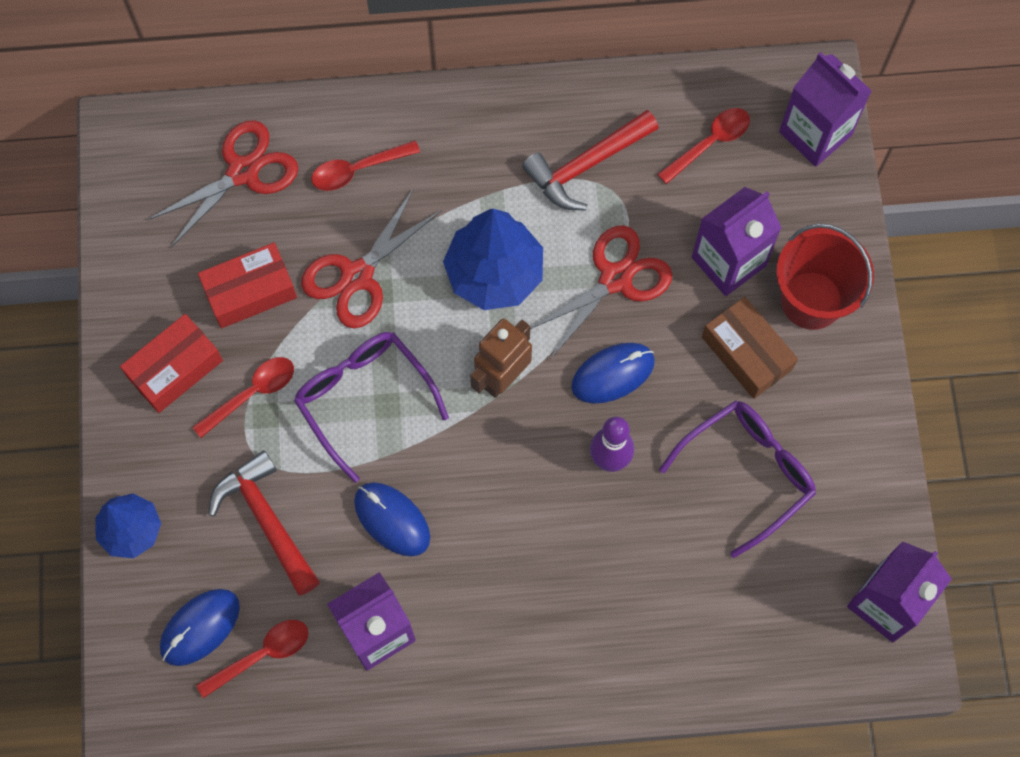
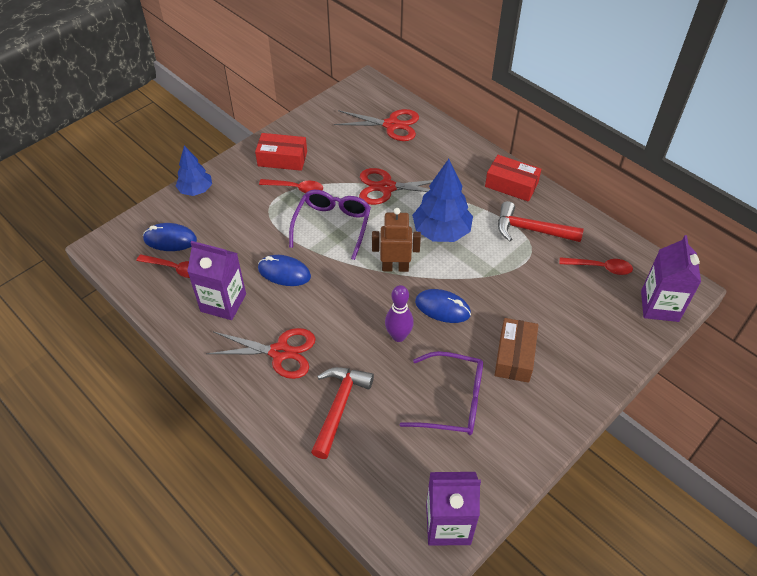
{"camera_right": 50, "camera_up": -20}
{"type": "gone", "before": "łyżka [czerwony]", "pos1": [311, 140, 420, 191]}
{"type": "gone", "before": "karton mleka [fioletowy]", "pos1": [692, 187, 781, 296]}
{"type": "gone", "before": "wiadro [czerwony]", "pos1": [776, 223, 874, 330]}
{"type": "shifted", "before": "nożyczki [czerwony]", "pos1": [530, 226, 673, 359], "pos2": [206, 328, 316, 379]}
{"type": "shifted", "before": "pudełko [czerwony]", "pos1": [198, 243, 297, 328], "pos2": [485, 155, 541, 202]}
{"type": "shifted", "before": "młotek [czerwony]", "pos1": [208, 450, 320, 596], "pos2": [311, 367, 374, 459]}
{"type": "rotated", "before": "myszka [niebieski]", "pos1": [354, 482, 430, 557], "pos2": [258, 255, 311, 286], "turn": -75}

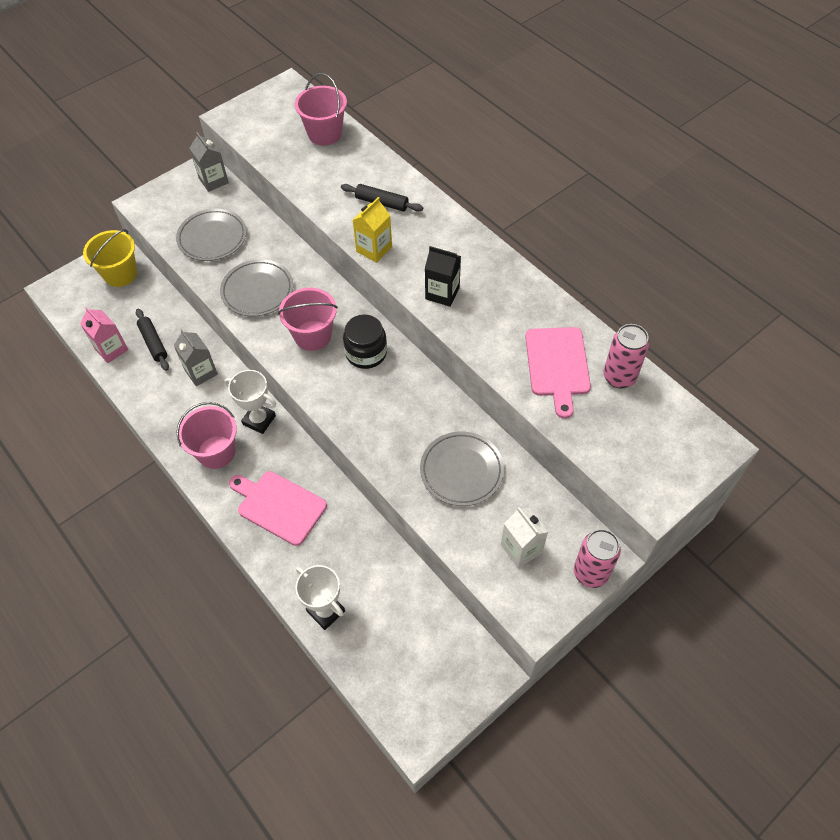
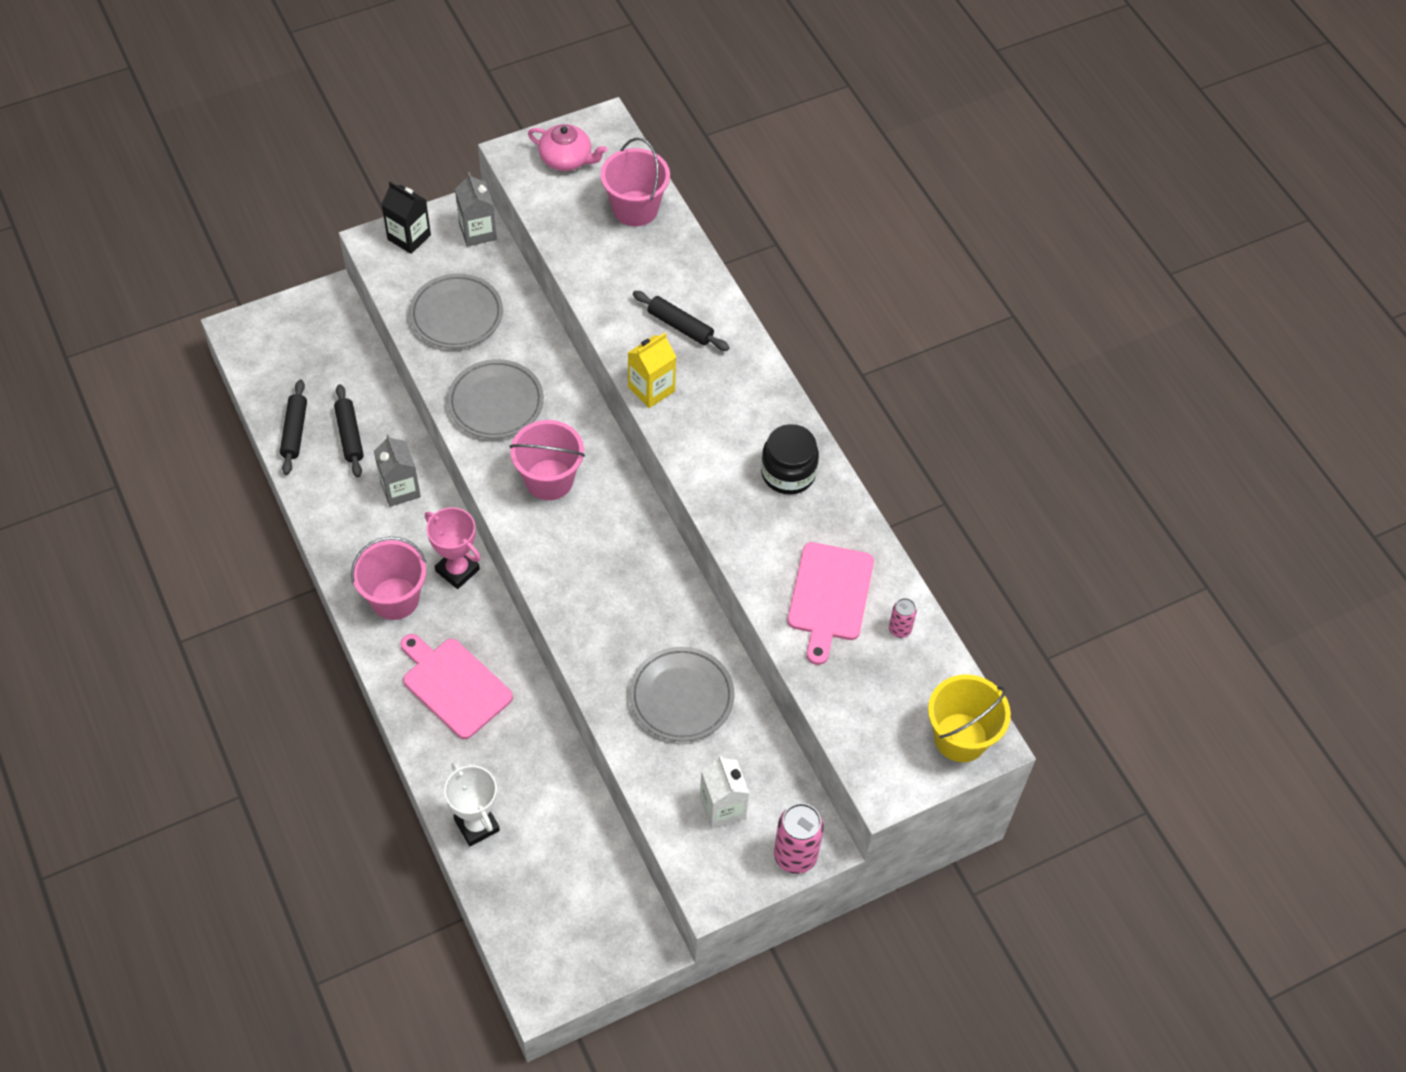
{"camera_right": 10, "camera_up": 0}
{"type": "shifted", "before": "wiadro [żółty]", "pos1": [83, 229, 137, 287], "pos2": [928, 674, 1011, 762]}
{"type": "shifted", "before": "karton mleka [czarny]", "pos1": [425, 246, 461, 307], "pos2": [381, 181, 431, 254]}
{"type": "swapped", "before": "karton mleka [różowy]", "after": "wałek do ciasta [czarny]", "pos1": [80, 307, 128, 363], "pos2": [280, 379, 307, 475]}
{"type": "shifted", "before": "słoik [czarny]", "pos1": [343, 314, 387, 369], "pos2": [761, 424, 819, 495]}
{"type": "scaled", "before": "puszka [różowy]", "pos1": [603, 324, 649, 389], "pos2": [889, 598, 917, 638], "scale": 0.55}
{"type": "repainted", "before": "puchar [biały]", "after": "puchar [różowy]", "pos1": [224, 370, 276, 434], "pos2": [425, 507, 481, 589]}
{"type": "new", "after": "imbryk [różowy]", "pos2": [528, 124, 607, 171]}

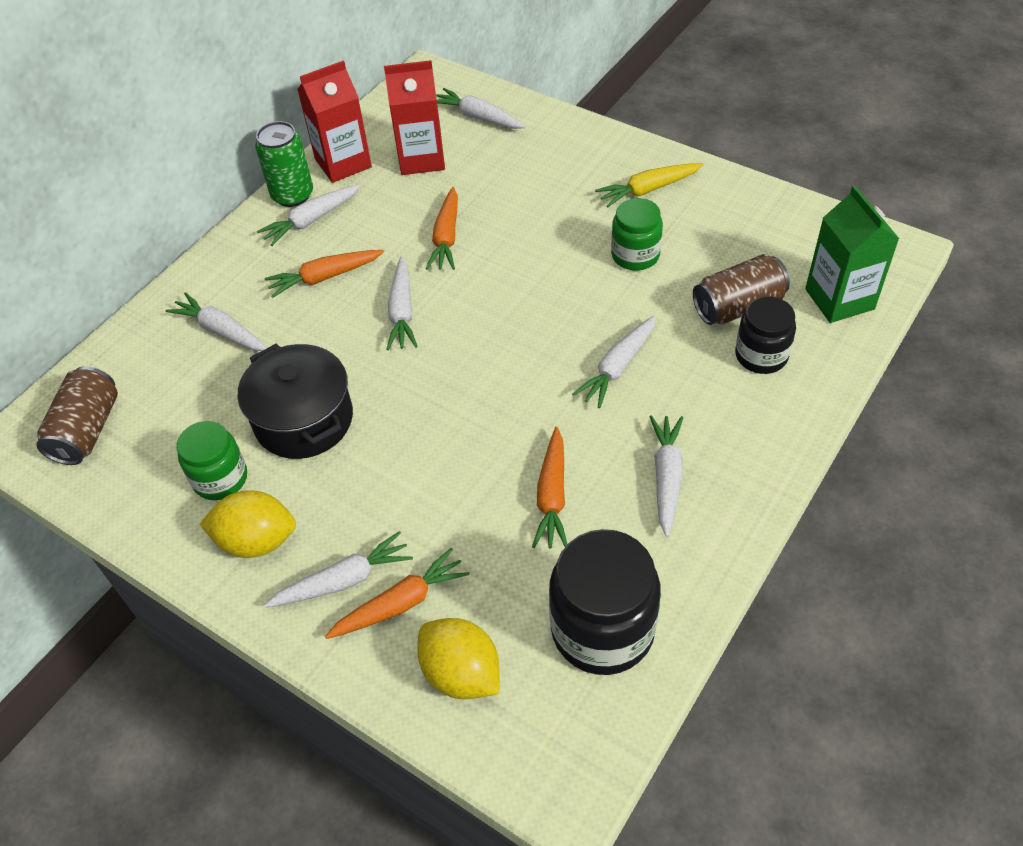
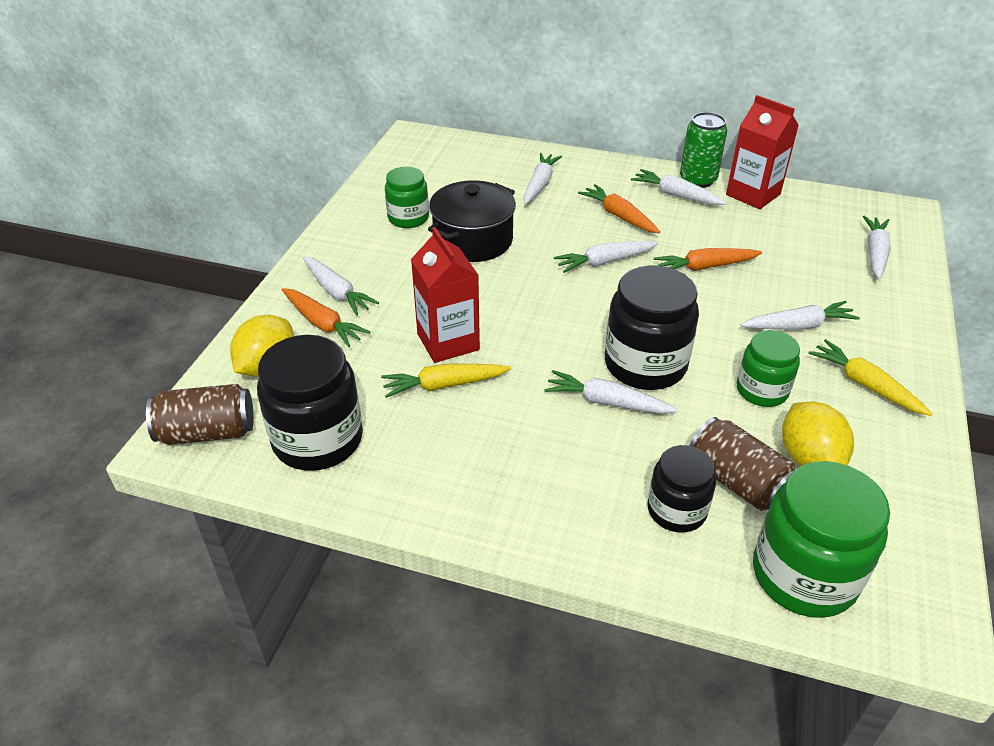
{"camera_right": 70, "camera_up": -10}
{"type": "shifted", "before": "karton mleka [czerwony]", "pos1": [384, 60, 445, 175], "pos2": [411, 227, 480, 363]}
{"type": "swapped", "before": "karton mleka [zielony]", "after": "słoik [zielony]", "pos1": [805, 186, 899, 323], "pos2": [753, 461, 890, 618]}
{"type": "shifted", "before": "puszka [brązowy]", "pos1": [36, 366, 118, 465], "pos2": [146, 384, 254, 445]}
{"type": "shifted", "before": "marchewka [biały]", "pos1": [650, 415, 683, 537], "pos2": [741, 301, 860, 330]}
{"type": "repainted", "before": "marchewka [pomarańczowy]", "after": "marchewka [żółty]", "pos1": [532, 427, 567, 549], "pos2": [381, 364, 511, 398]}
{"type": "shifted", "before": "cytryna [żółty]", "pos1": [200, 490, 296, 558], "pos2": [782, 402, 854, 466]}
{"type": "new", "after": "słoik [czarny]", "pos2": [605, 266, 699, 390]}

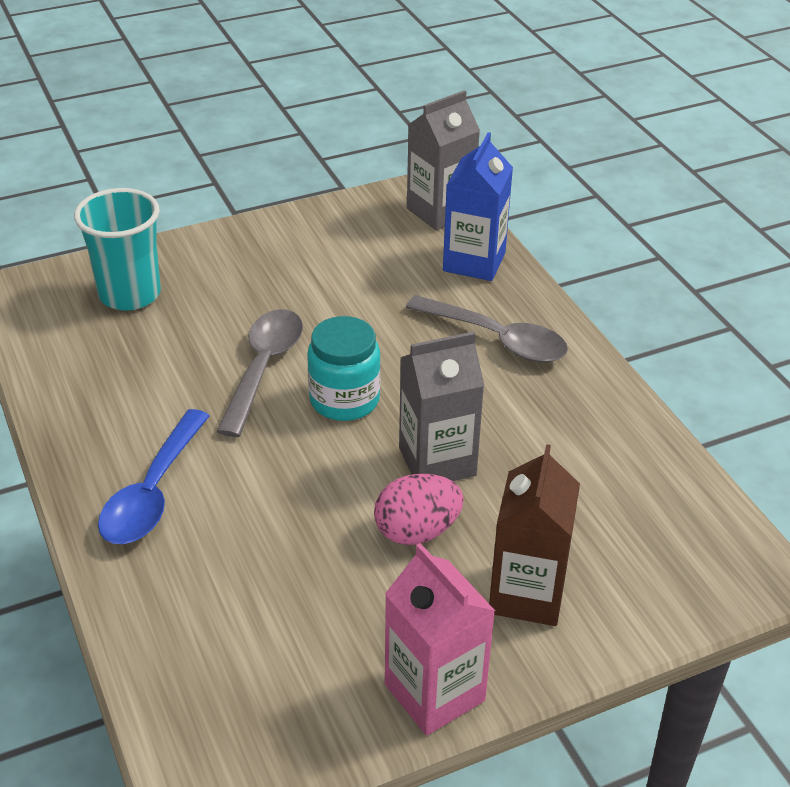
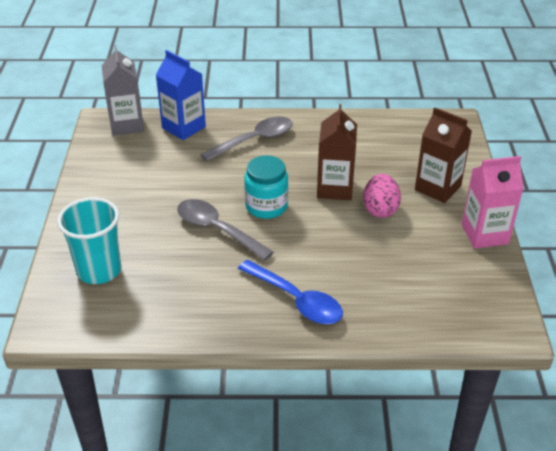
{"camera_right": -65, "camera_up": 0}
{"type": "repainted", "before": "karton mleka [szary]", "after": "karton mleka [brązowy]", "pos1": [399, 332, 484, 481], "pos2": [317, 104, 357, 200]}

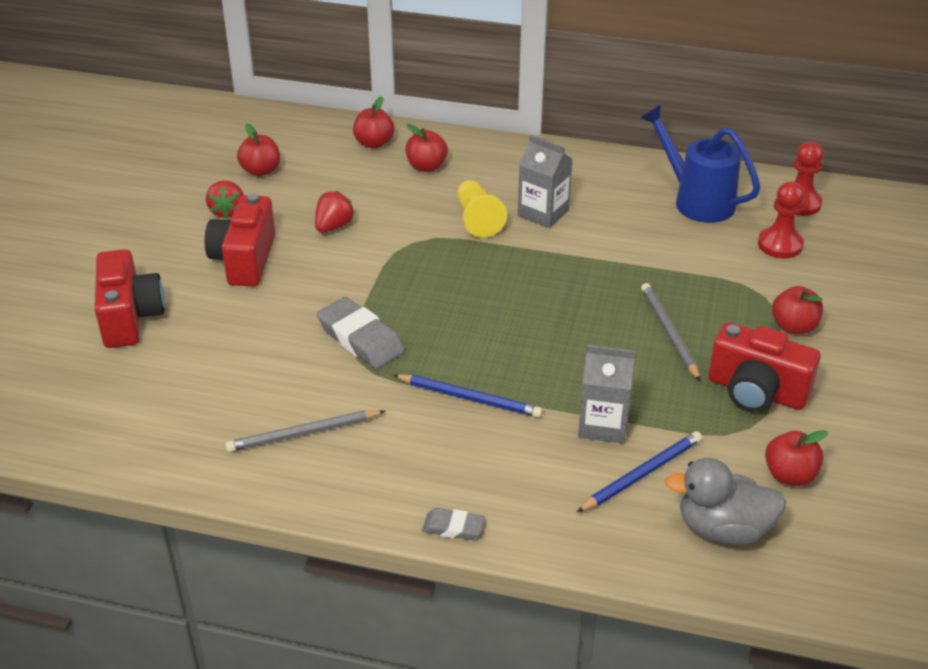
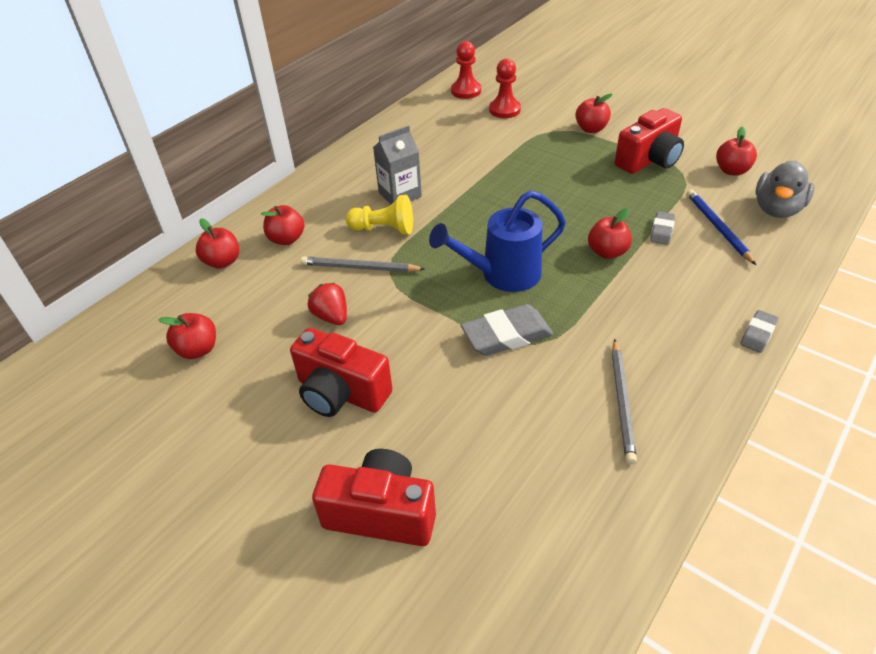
{"camera_right": -65, "camera_up": 5}
{"type": "shifted", "before": "konewka [niebieski]", "pos1": [641, 105, 760, 223], "pos2": [429, 190, 566, 292]}
{"type": "gone", "before": "truskawka [czerwony]", "pos1": [206, 180, 244, 218]}
{"type": "shifted", "before": "ołówek [szary]", "pos1": [641, 283, 700, 381], "pos2": [301, 256, 424, 272]}
{"type": "swapped", "before": "karton mleka [szary]", "after": "gumka do mazania [szary]", "pos1": [578, 345, 636, 444], "pos2": [650, 211, 675, 245]}
{"type": "gone", "before": "ołówek [niebieski]", "pos1": [393, 374, 543, 418]}
{"type": "new", "after": "jabłko [czerwony]", "pos2": [588, 208, 632, 259]}

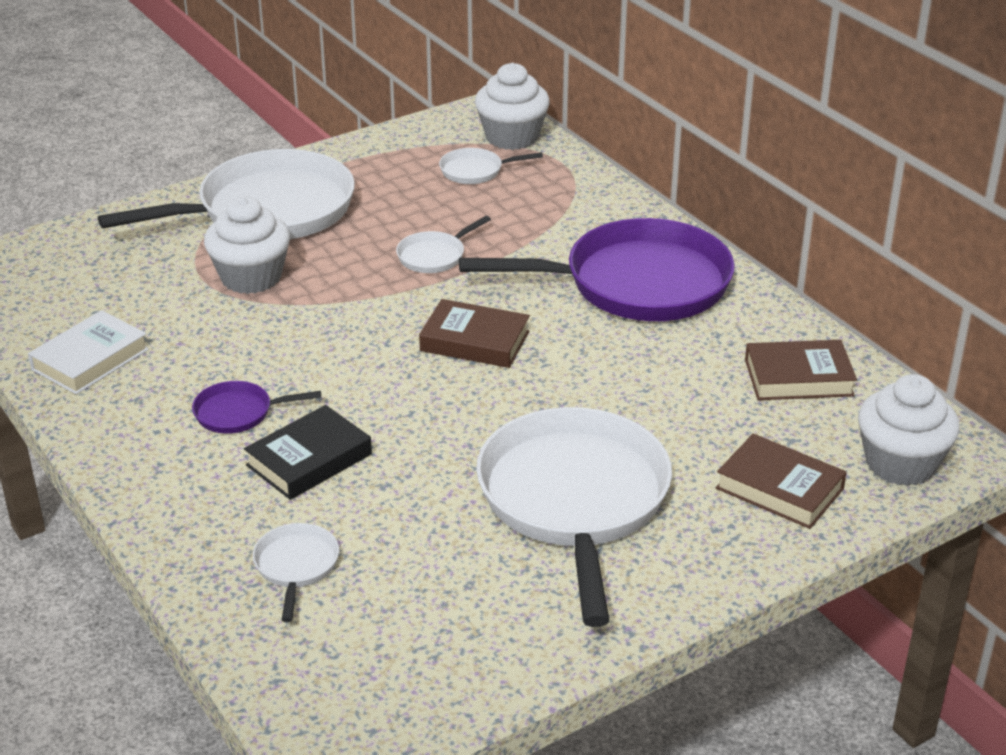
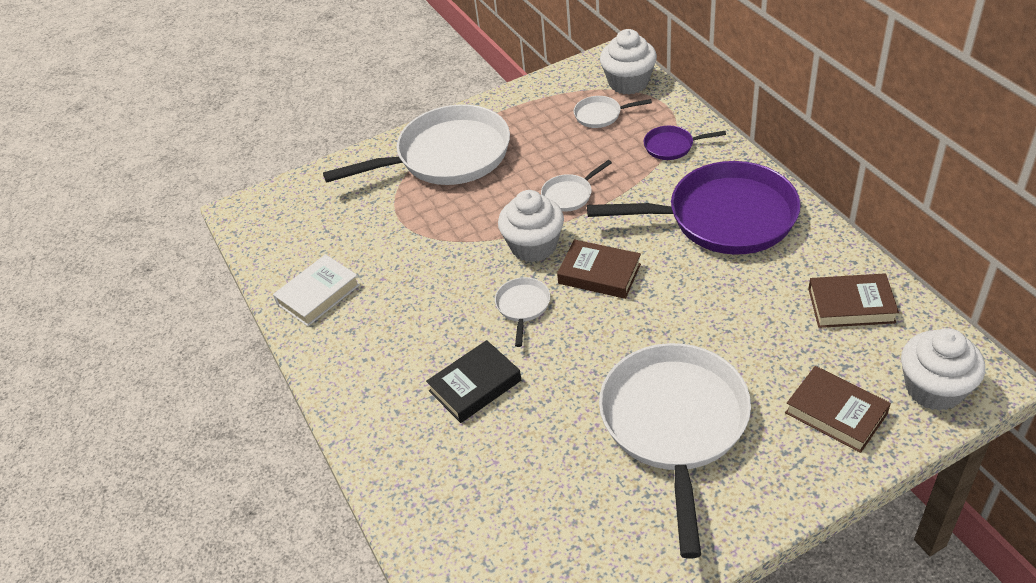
{"camera_right": 10, "camera_up": 10}
{"type": "shifted", "before": "muffinka [biały]", "pos1": [204, 196, 290, 294], "pos2": [498, 190, 564, 262]}
{"type": "shifted", "before": "patelnia [fioletowy]", "pos1": [192, 381, 321, 434], "pos2": [644, 126, 726, 160]}
{"type": "shifted", "before": "patelnia [biały]", "pos1": [253, 523, 339, 622], "pos2": [495, 277, 550, 347]}

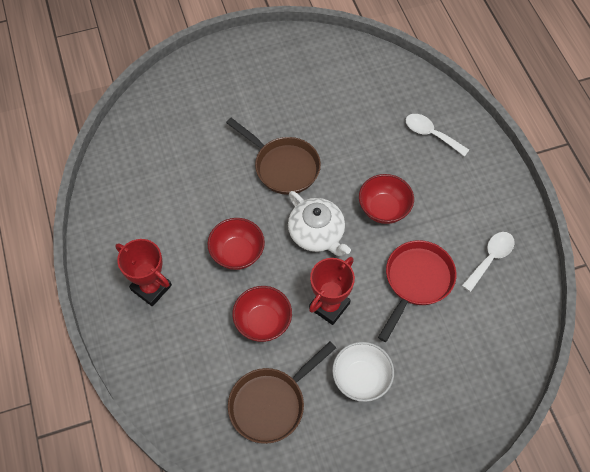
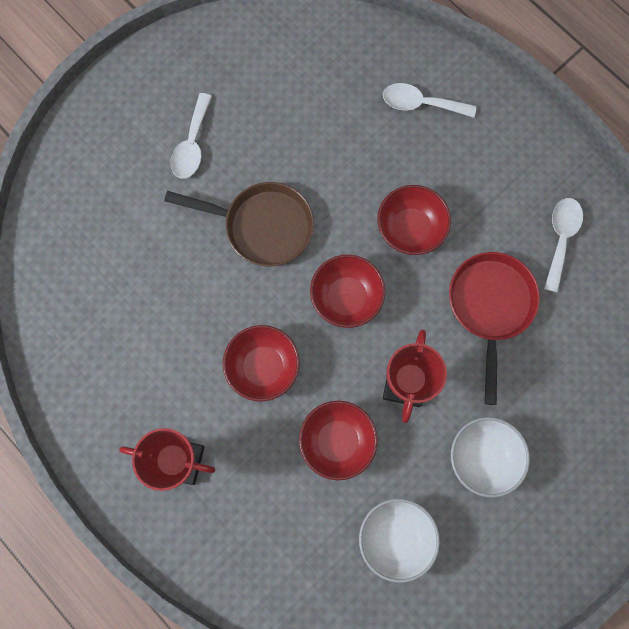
{"camera_right": -25, "camera_up": 15}
{"type": "swapped", "before": "imbryk [biały]", "after": "miska [czerwony]", "pos1": [288, 191, 351, 256], "pos2": [310, 255, 385, 328]}
{"type": "swapped", "before": "patelnia [brązowy]", "after": "miska [biały]", "pos1": [228, 342, 336, 444], "pos2": [359, 499, 440, 583]}
{"type": "new", "after": "łyżka [biały]", "pos2": [170, 93, 212, 179]}

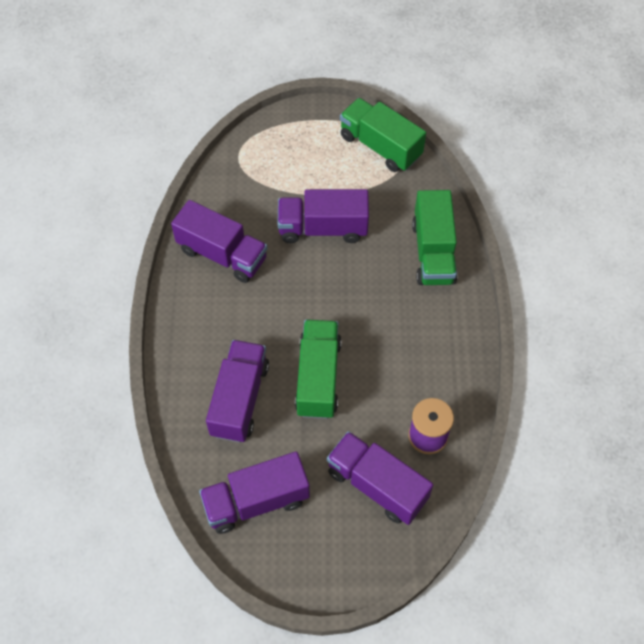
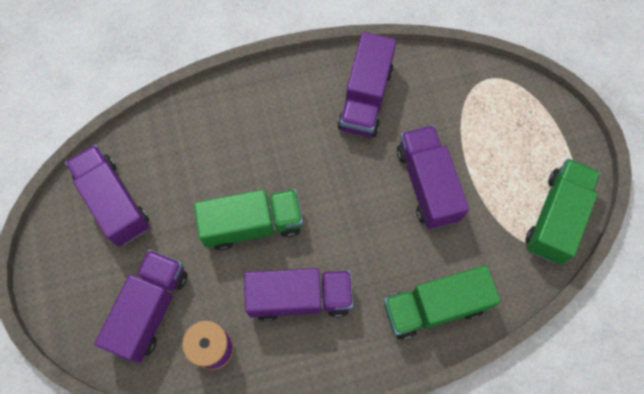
{"camera_right": 75, "camera_up": 10}
{"type": "shifted", "before": "ciężarówka [fioletowy]", "pos1": [206, 340, 269, 443], "pos2": [244, 268, 353, 321]}

